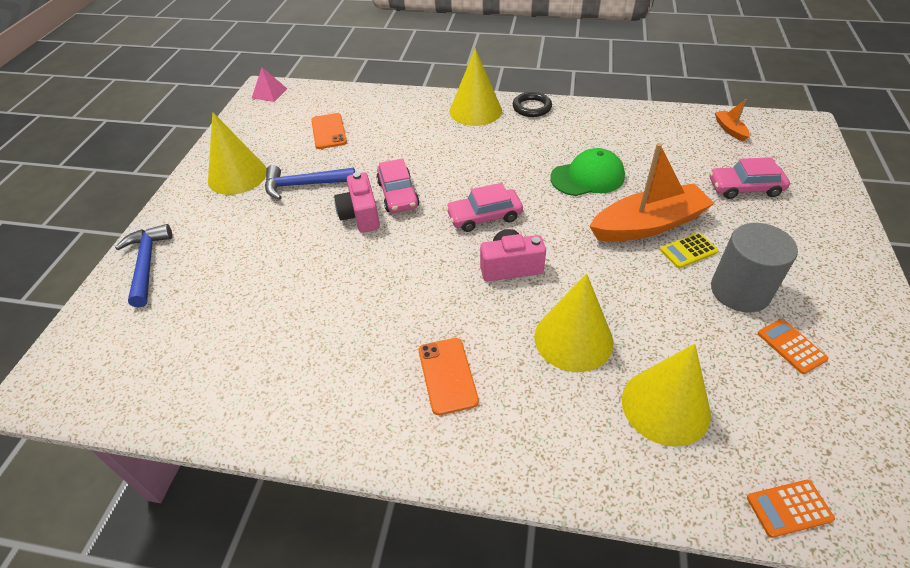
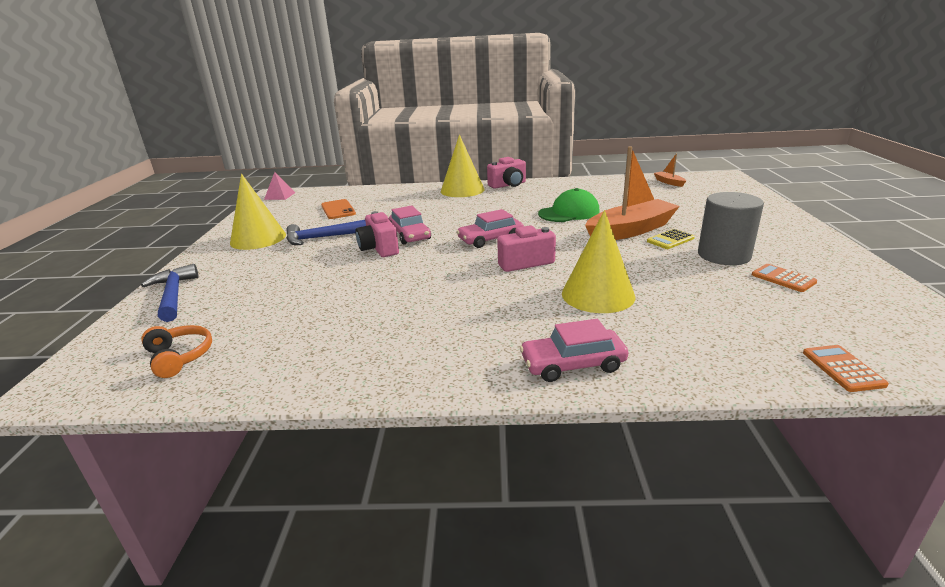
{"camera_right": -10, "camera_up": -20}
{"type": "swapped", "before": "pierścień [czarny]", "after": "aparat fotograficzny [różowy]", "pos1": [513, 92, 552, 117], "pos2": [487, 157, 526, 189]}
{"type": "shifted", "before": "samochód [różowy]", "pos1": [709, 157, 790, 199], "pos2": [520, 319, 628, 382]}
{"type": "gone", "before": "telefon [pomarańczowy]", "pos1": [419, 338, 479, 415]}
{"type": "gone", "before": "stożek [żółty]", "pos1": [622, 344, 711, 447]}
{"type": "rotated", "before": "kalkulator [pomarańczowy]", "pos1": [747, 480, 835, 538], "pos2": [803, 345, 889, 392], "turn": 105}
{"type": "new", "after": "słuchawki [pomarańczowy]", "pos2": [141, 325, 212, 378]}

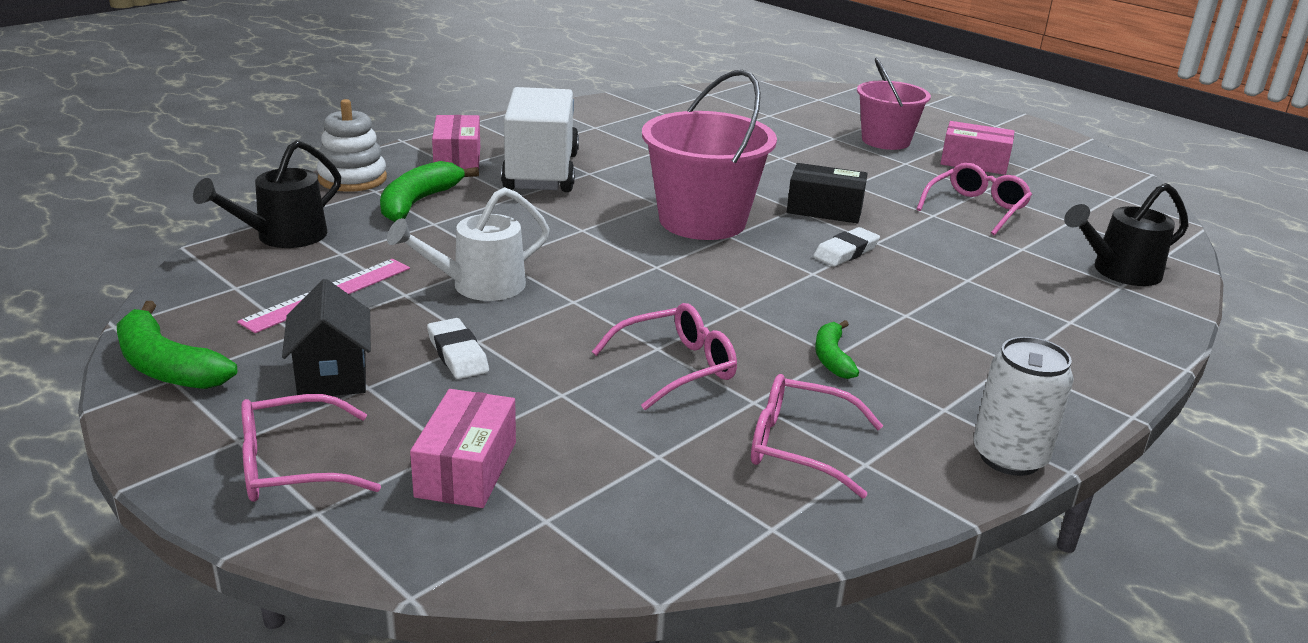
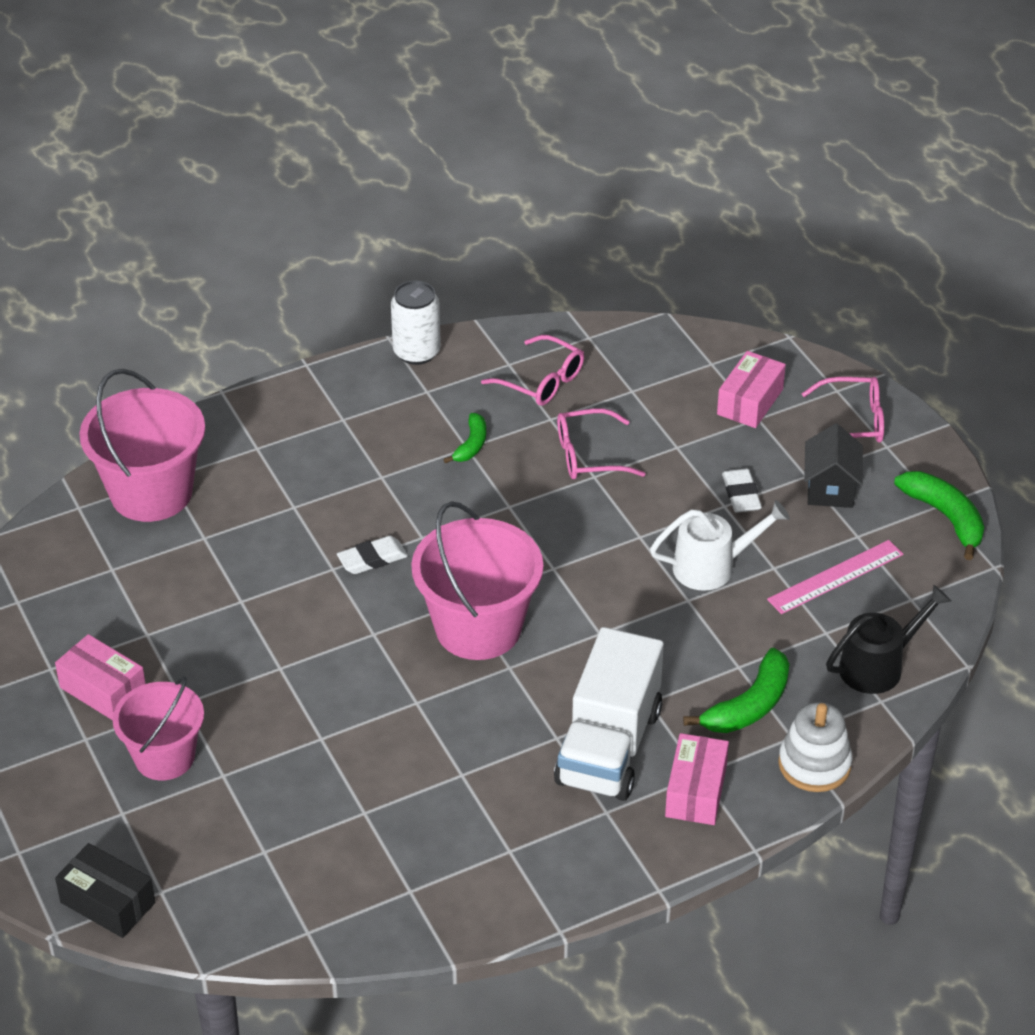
{"camera_right": -160, "camera_up": 15}
{"type": "shifted", "before": "pudełko [czarny]", "pos1": [787, 163, 868, 223], "pos2": [55, 843, 155, 938]}
{"type": "gone", "before": "okulary [różowy]", "pos1": [917, 163, 1032, 235]}
{"type": "swapped", "before": "konewka [czarny]", "after": "wiadro [różowy]", "pos1": [1064, 183, 1189, 286], "pos2": [79, 369, 205, 522]}

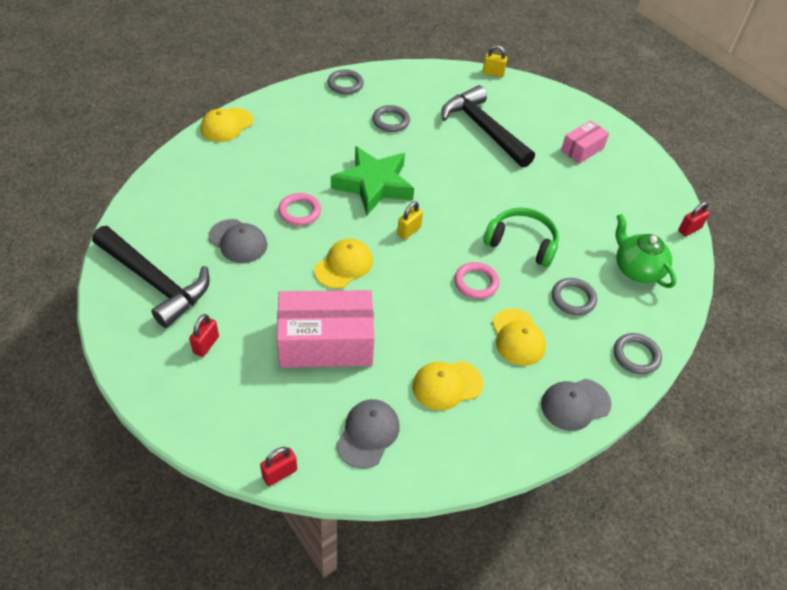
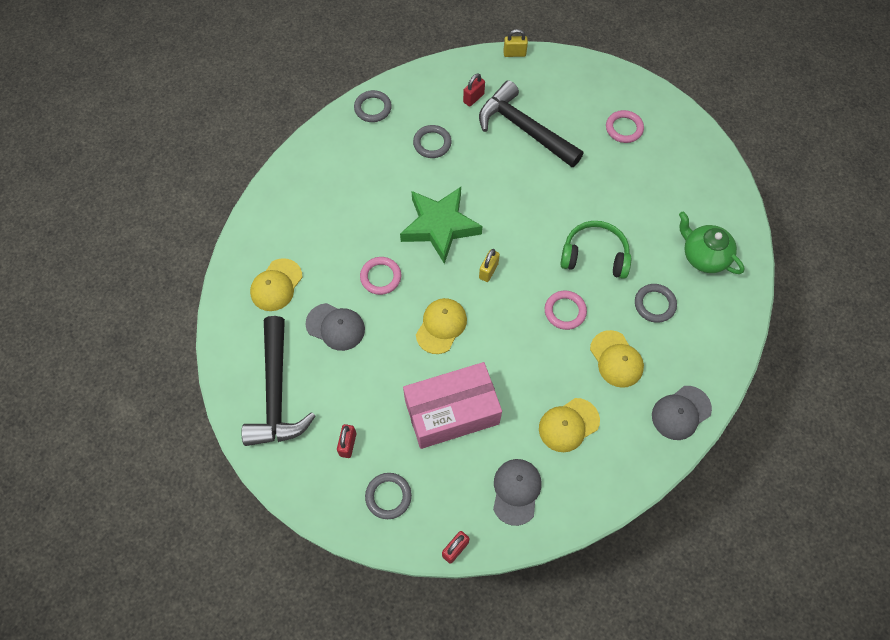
{"camera_right": -10, "camera_up": 15}
{"type": "shifted", "before": "czapka [żółty]", "pos1": [201, 108, 253, 142], "pos2": [250, 258, 302, 311]}
{"type": "swapped", "before": "pudełko [różowy]", "after": "pierścień [różowy]", "pos1": [561, 120, 609, 164], "pos2": [606, 110, 644, 143]}
{"type": "shifted", "before": "kłódka [czerwony]", "pos1": [678, 201, 710, 237], "pos2": [463, 73, 485, 107]}
{"type": "rotated", "before": "młotek [czarny]", "pos1": [92, 226, 210, 328], "pos2": [241, 316, 315, 446], "turn": 60}
{"type": "shifted", "before": "pierścień [szary]", "pos1": [614, 333, 662, 375], "pos2": [365, 473, 412, 519]}

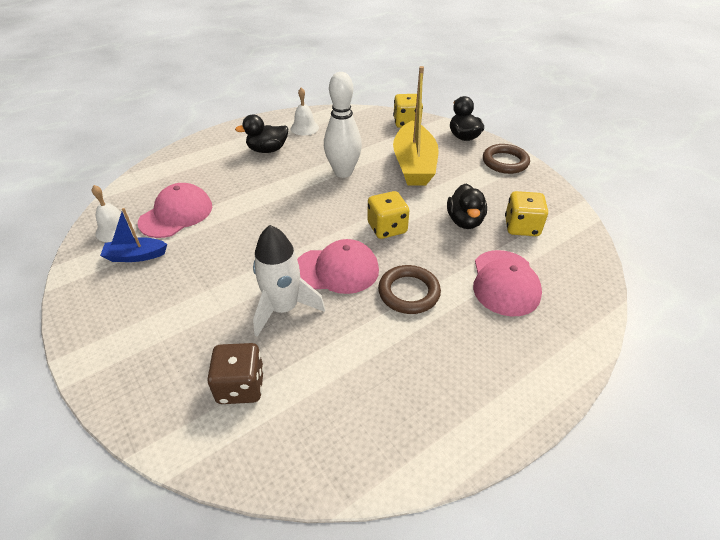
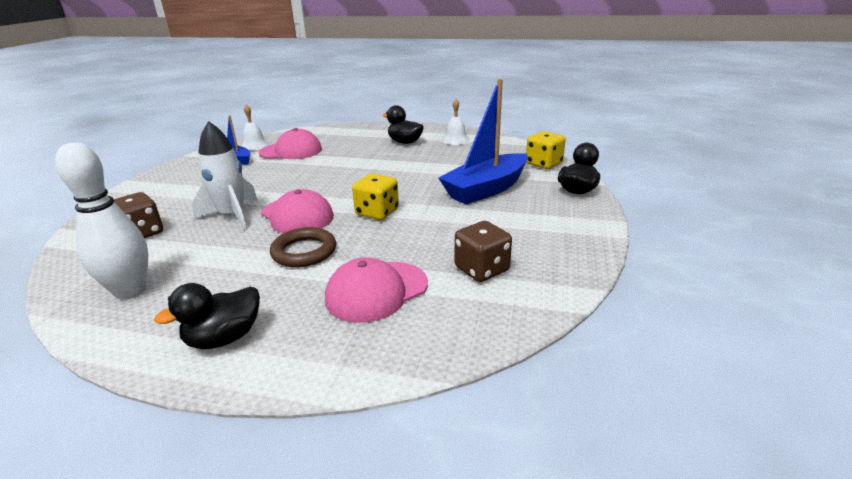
{"camera_right": 50, "camera_up": -15}
{"type": "repainted", "before": "łódka [żółty]", "after": "łódka [niebieski]", "pos1": [393, 66, 439, 186], "pos2": [438, 79, 528, 205]}
{"type": "shifted", "before": "kręgiel [biały]", "pos1": [324, 72, 362, 178], "pos2": [55, 142, 148, 300]}
{"type": "gone", "before": "pierścień [brązowy]", "pos1": [483, 144, 530, 174]}
{"type": "shifted", "before": "kaczka [czarny]", "pos1": [447, 184, 487, 229], "pos2": [154, 283, 260, 349]}
{"type": "repainted", "before": "kostka do gry [żółty]", "after": "kostka do gry [brązowy]", "pos1": [505, 191, 548, 236], "pos2": [455, 221, 512, 282]}

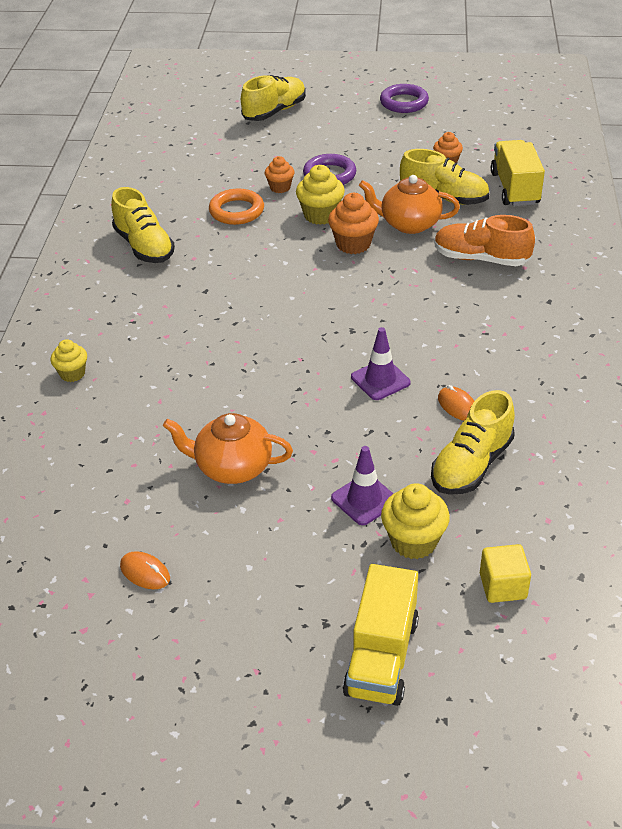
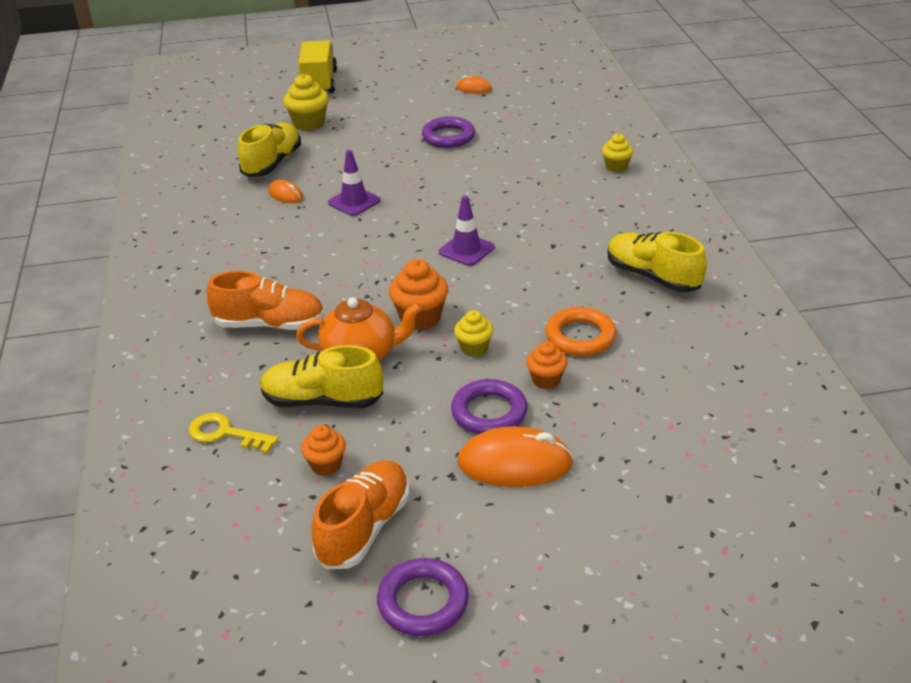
{"camera_right": 165, "camera_up": -5}
{"type": "gone", "before": "but [żółty]", "pos1": [241, 75, 306, 121]}
{"type": "swapped", "before": "ciężarówka [żółty]", "after": "klucz [żółty]", "pos1": [491, 140, 545, 206], "pos2": [189, 413, 278, 454]}
{"type": "scaled", "before": "muffinka [żółty]", "pos1": [296, 165, 345, 225], "pos2": [454, 310, 494, 357], "scale": 0.64}
{"type": "swapped", "before": "imbryk [pomarańczowy]", "after": "pierścień [fioletowy]", "pos1": [163, 413, 293, 484], "pos2": [422, 116, 475, 148]}
{"type": "shifted", "before": "pachołek [fioletowy]", "pos1": [331, 446, 394, 525], "pos2": [439, 195, 494, 266]}
{"type": "gone", "before": "sześcian [żółty]", "pos1": [480, 544, 531, 603]}
{"type": "new", "after": "myszka [pomarańczowy]", "pos2": [457, 426, 574, 487]}
{"type": "new", "after": "but [pomarańczowy]", "pos2": [312, 460, 410, 569]}

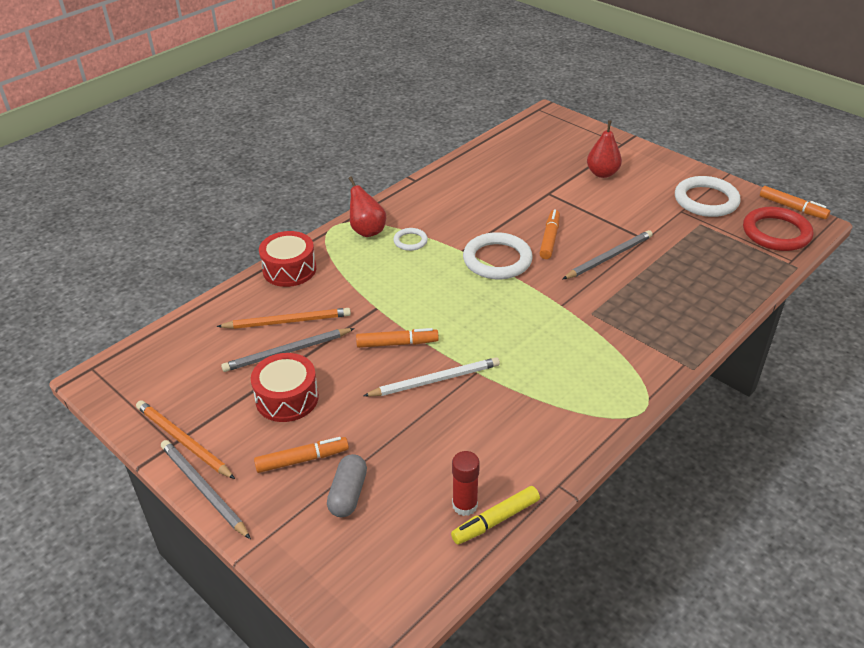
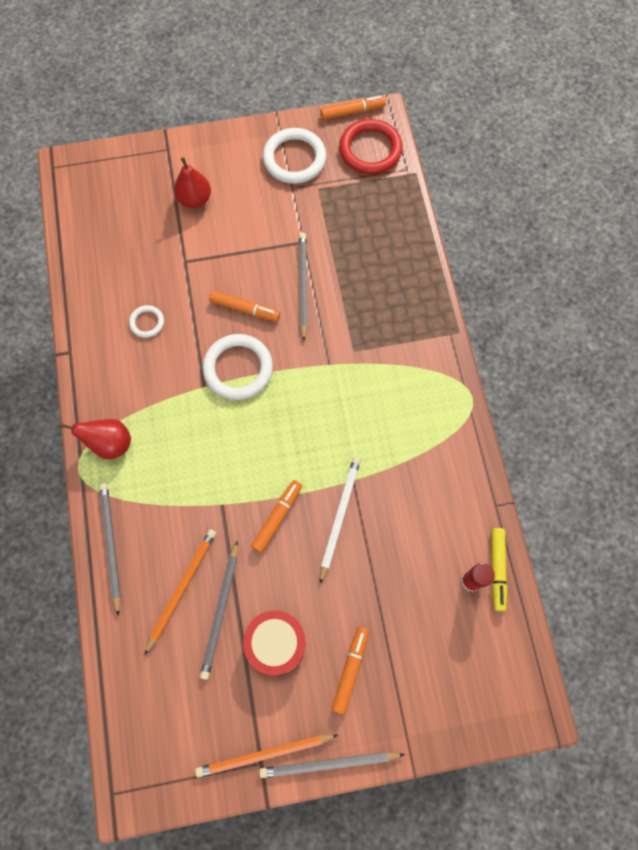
{"camera_right": -55, "camera_up": 30}
{"type": "rotated", "before": "flamaster [pomarańczowy]", "pos1": [539, 209, 560, 259], "pos2": [209, 290, 280, 322], "turn": 150}
{"type": "shifted", "before": "pierścień [biały]", "pos1": [393, 228, 428, 251], "pos2": [129, 305, 164, 338]}
{"type": "swapped", "before": "bęben [czerwony]", "after": "ołówek [szary]", "pos1": [259, 231, 316, 287], "pos2": [99, 483, 121, 616]}
{"type": "gone", "before": "kapsułka [szary]", "pos1": [327, 454, 367, 517]}

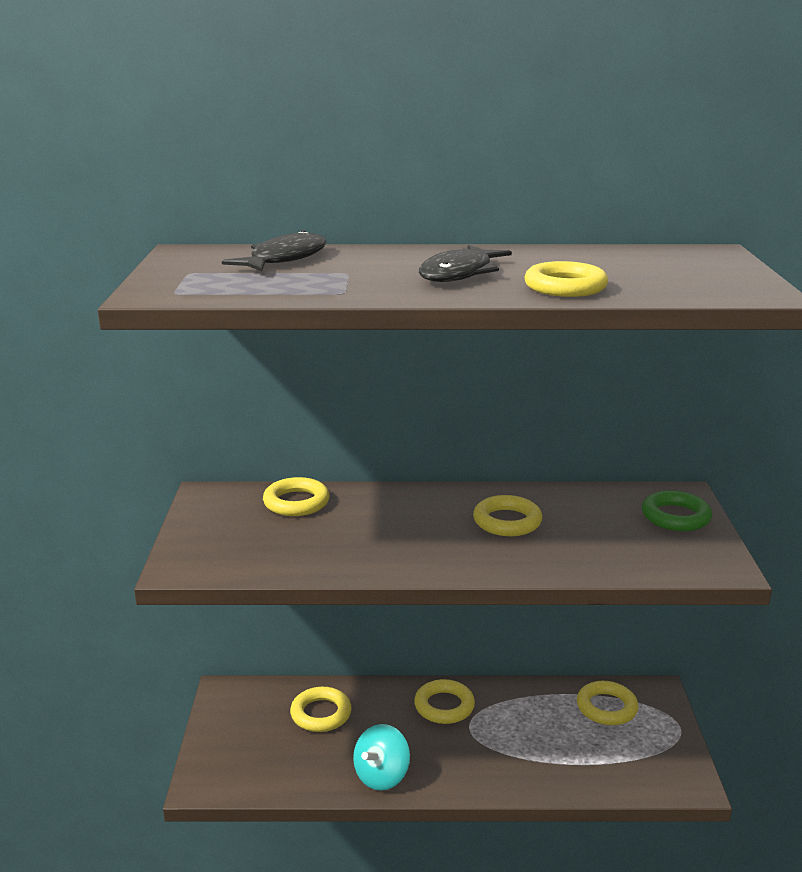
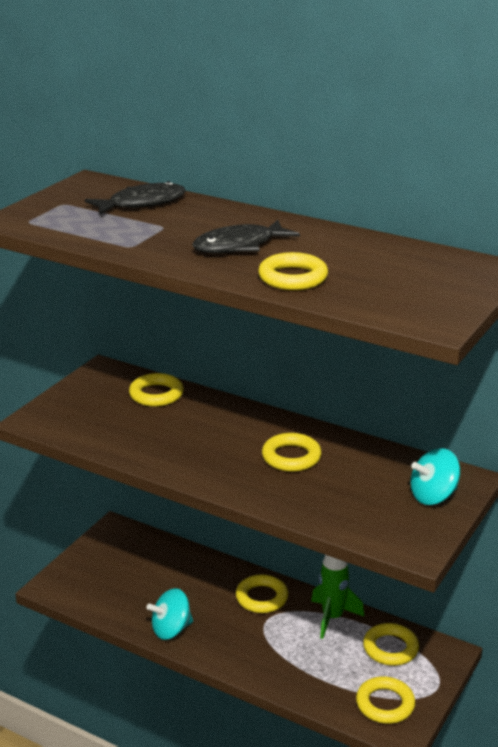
{"camera_right": 30, "camera_up": 5}
{"type": "swapped", "before": "pierścień [zielony]", "after": "bączek [turkusowy]", "pos1": [642, 490, 712, 531], "pos2": [410, 448, 460, 505]}
{"type": "shifted", "before": "pierścień [żółty]", "pos1": [290, 687, 352, 732], "pos2": [356, 676, 415, 724]}
{"type": "new", "after": "rakieta [zielony]", "pos2": [311, 555, 364, 639]}

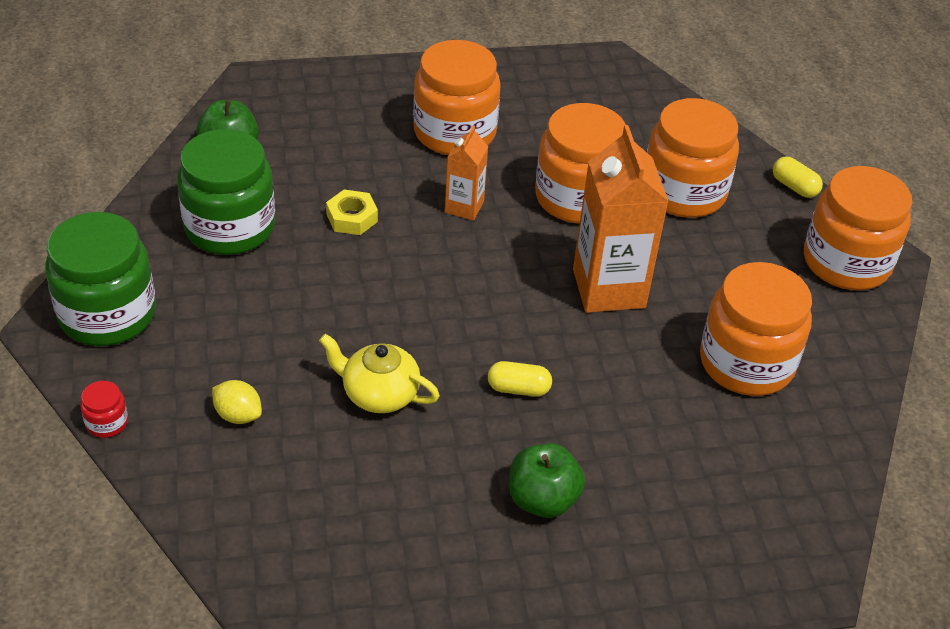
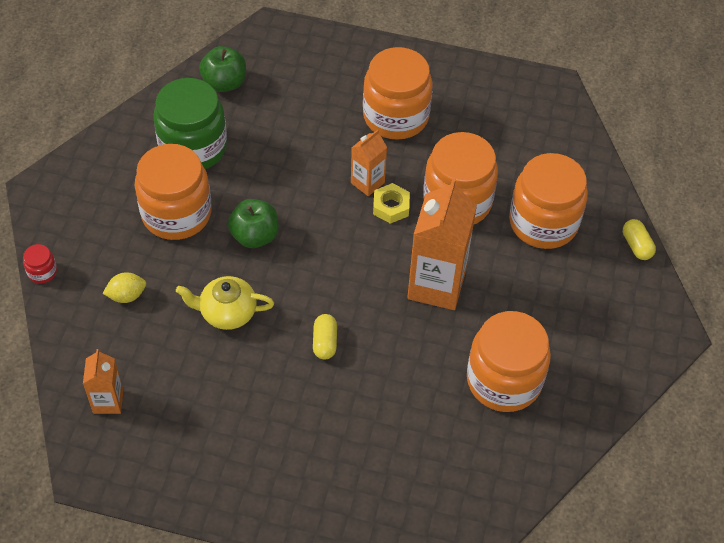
{"camera_right": 25, "camera_up": 10}
{"type": "shifted", "before": "słoik [pomarańczowy]", "pos1": [804, 166, 912, 290], "pos2": [135, 144, 212, 240]}
{"type": "shifted", "before": "nakrętka [żółty]", "pos1": [326, 189, 378, 235], "pos2": [373, 183, 410, 224]}
{"type": "gone", "before": "słoik [zielony]", "pos1": [45, 212, 156, 346]}
{"type": "rotated", "before": "imbryk [żółty]", "pos1": [319, 334, 440, 413], "pos2": [176, 276, 274, 330], "turn": -45}
{"type": "rotated", "before": "kapsułka [żółty]", "pos1": [488, 361, 552, 397], "pos2": [313, 314, 337, 360], "turn": 60}
{"type": "rotated", "before": "cytryna [żółty]", "pos1": [212, 380, 262, 424], "pos2": [102, 272, 146, 303], "turn": -75}
{"type": "shifted", "before": "jabłko [zielony]", "pos1": [509, 443, 585, 518], "pos2": [228, 199, 279, 248]}
{"type": "new", "after": "karton mleka [pomarańczowy]", "pos2": [83, 349, 123, 414]}

